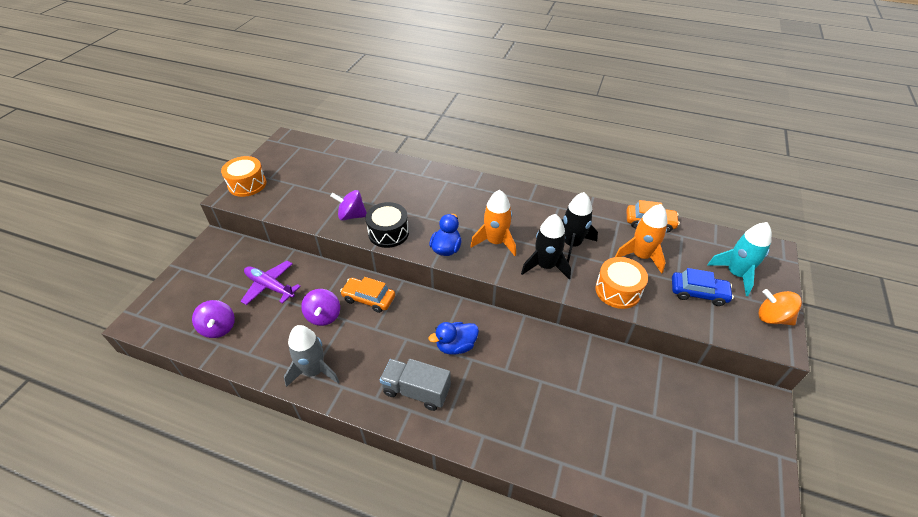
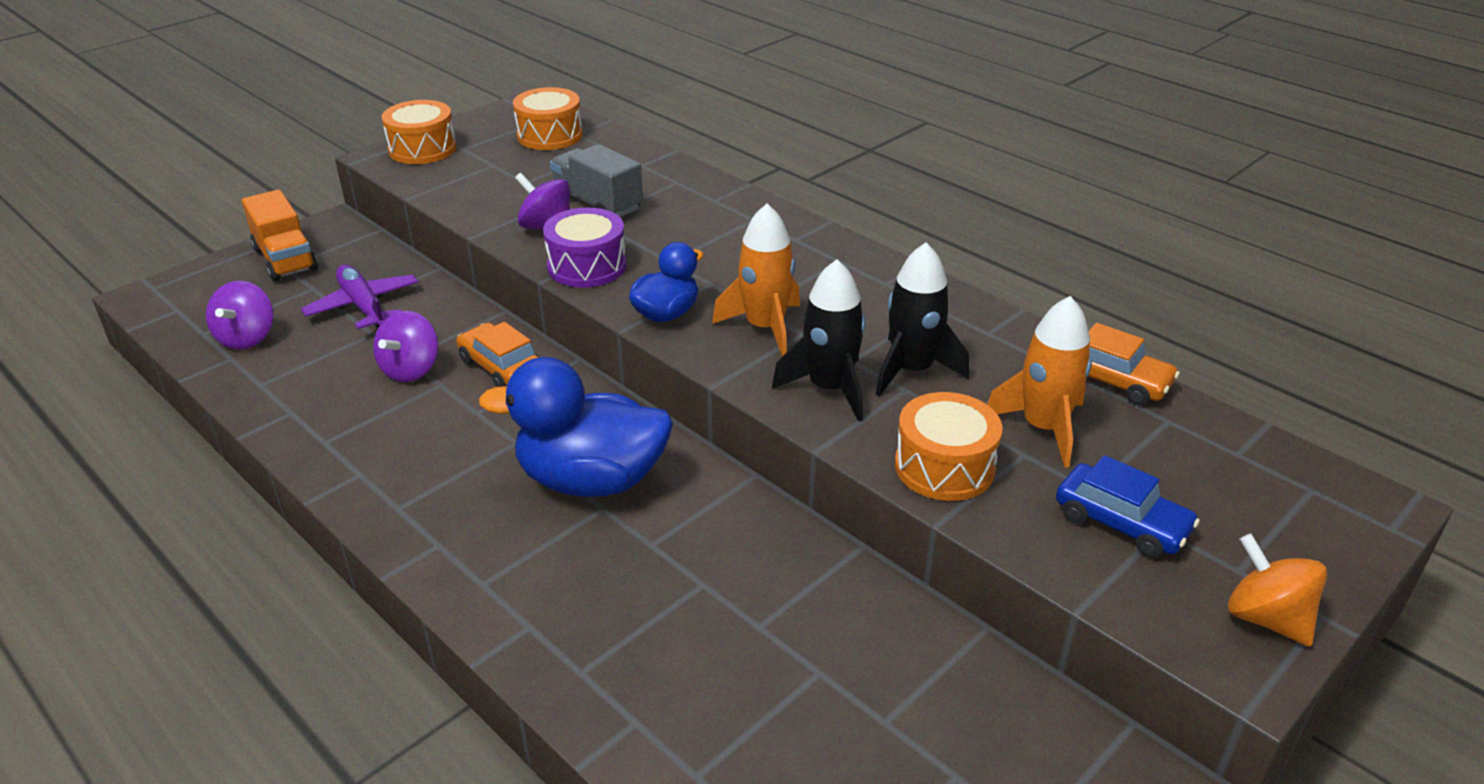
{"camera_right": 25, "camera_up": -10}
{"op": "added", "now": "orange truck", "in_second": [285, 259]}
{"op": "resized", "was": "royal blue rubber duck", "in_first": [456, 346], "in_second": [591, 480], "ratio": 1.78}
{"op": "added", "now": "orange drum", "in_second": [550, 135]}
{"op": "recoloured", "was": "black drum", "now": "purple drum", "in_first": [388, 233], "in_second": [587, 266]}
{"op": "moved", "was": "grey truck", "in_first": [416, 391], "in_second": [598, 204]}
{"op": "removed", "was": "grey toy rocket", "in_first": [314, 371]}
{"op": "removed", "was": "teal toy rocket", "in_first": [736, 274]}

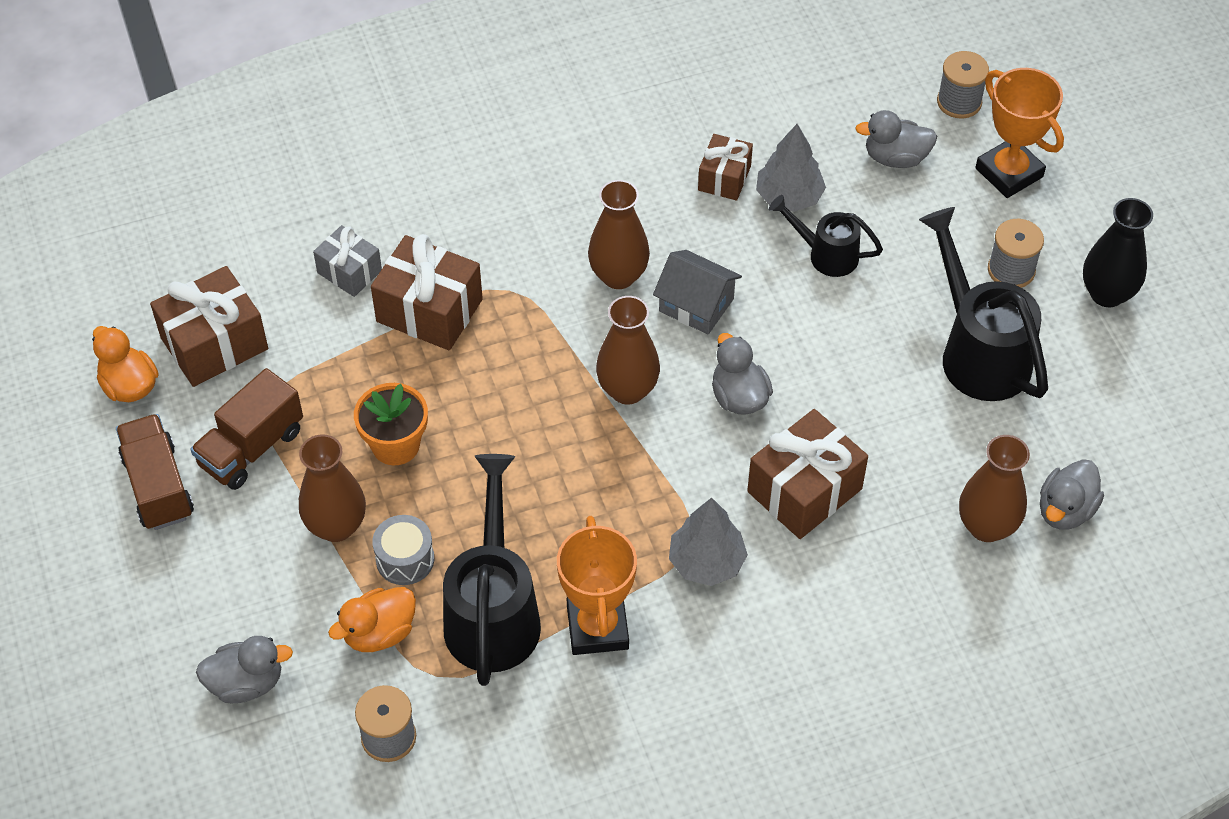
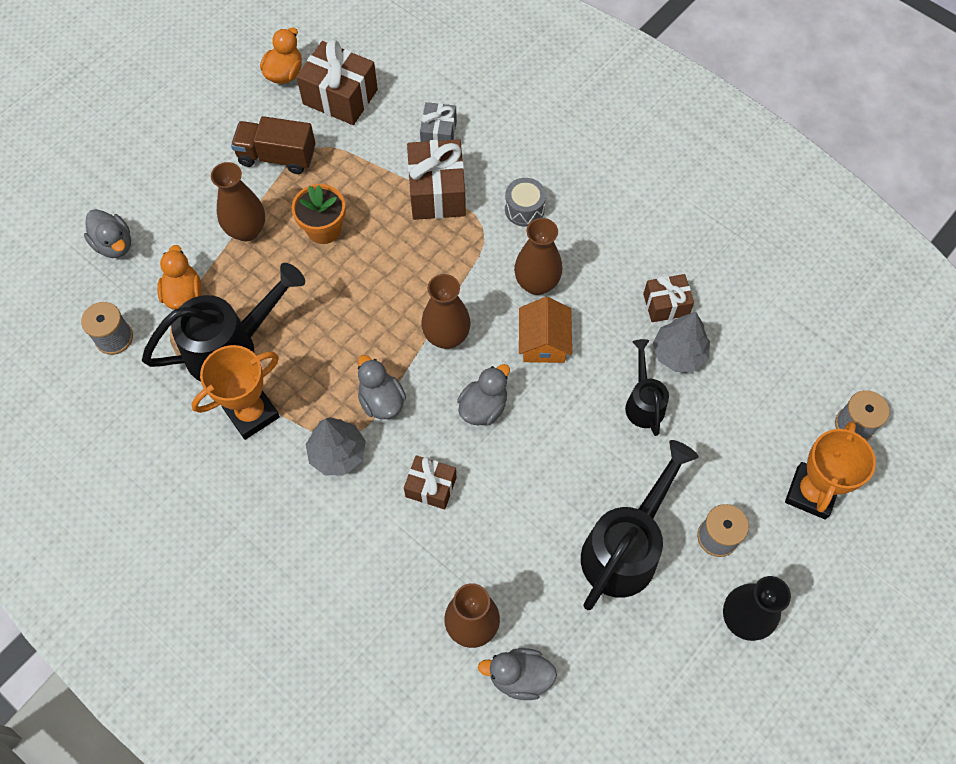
{"camera_right": 60, "camera_up": 10}
{"op": "turned", "was": "orange rubber duck", "in_first": [379, 633], "in_second": [184, 294], "clockwise": 60}
{"op": "moved", "was": "grey rubber duck", "in_first": [895, 158], "in_second": [381, 401]}
{"op": "resized", "was": "dark brown present", "in_first": [804, 490], "in_second": [431, 487], "ratio": 0.6}
{"op": "moved", "was": "grey drum", "in_first": [405, 559], "in_second": [524, 209]}
{"op": "recoloured", "was": "grey house", "now": "orange house", "in_first": [696, 305], "in_second": [543, 342]}
{"op": "removed", "was": "dark brown truck", "in_first": [158, 486]}

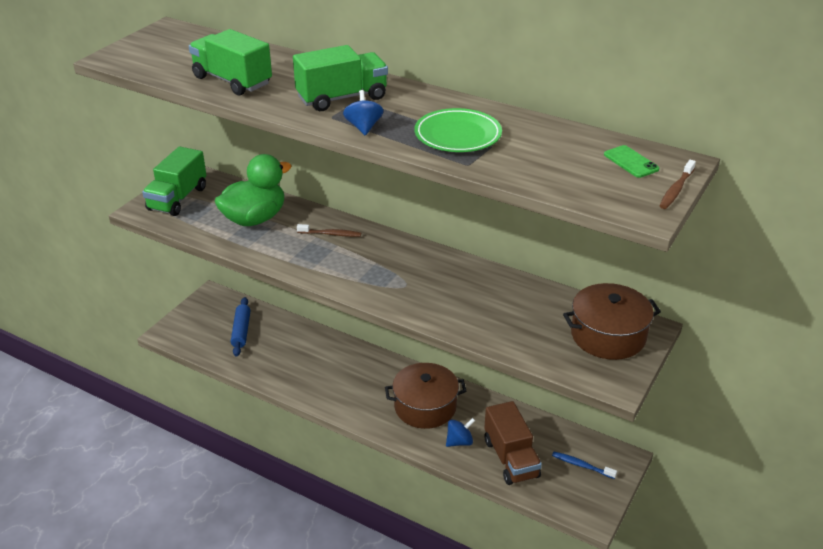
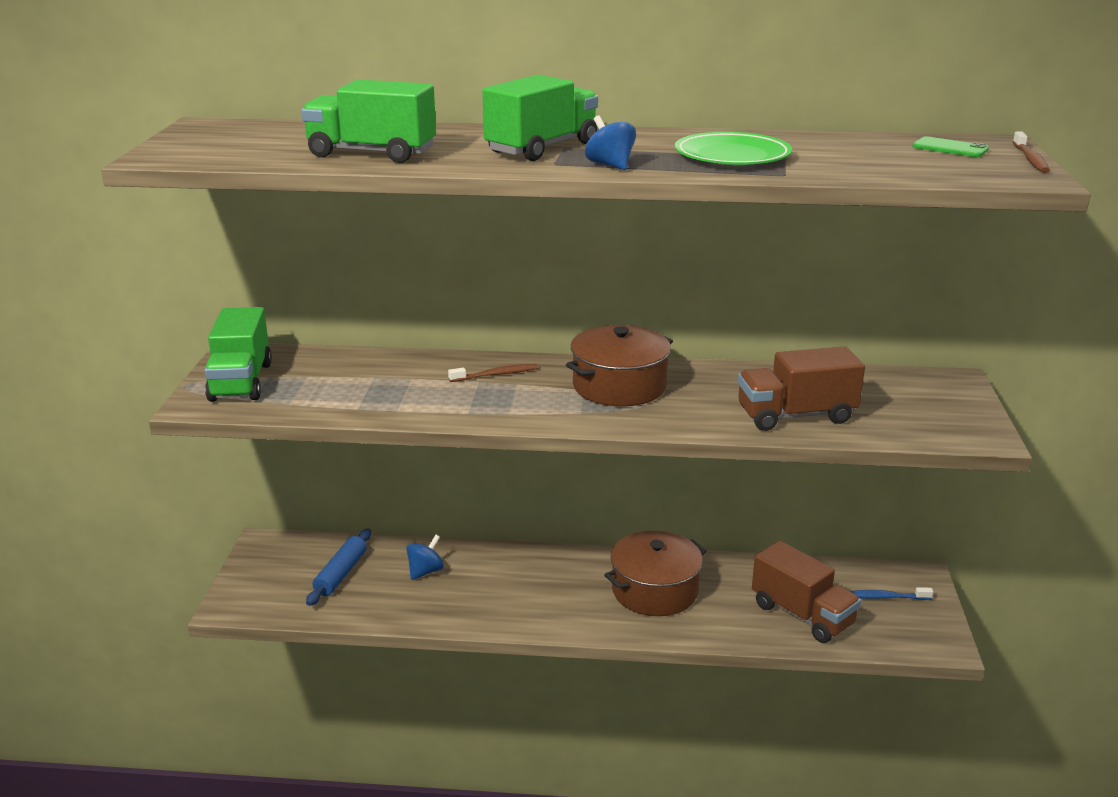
{"camera_right": -25, "camera_up": -10}
{"op": "turned", "was": "royal blue pastry roller", "in_first": [241, 331], "in_second": [341, 574], "clockwise": 45}
{"op": "moved", "was": "royal blue whirligig", "in_first": [459, 441], "in_second": [425, 571]}
{"op": "moved", "was": "dark brown pot", "in_first": [608, 335], "in_second": [619, 386]}
{"op": "added", "now": "dark brown truck", "in_second": [796, 416]}
{"op": "removed", "was": "leaf-green rubber duck", "in_first": [254, 219]}

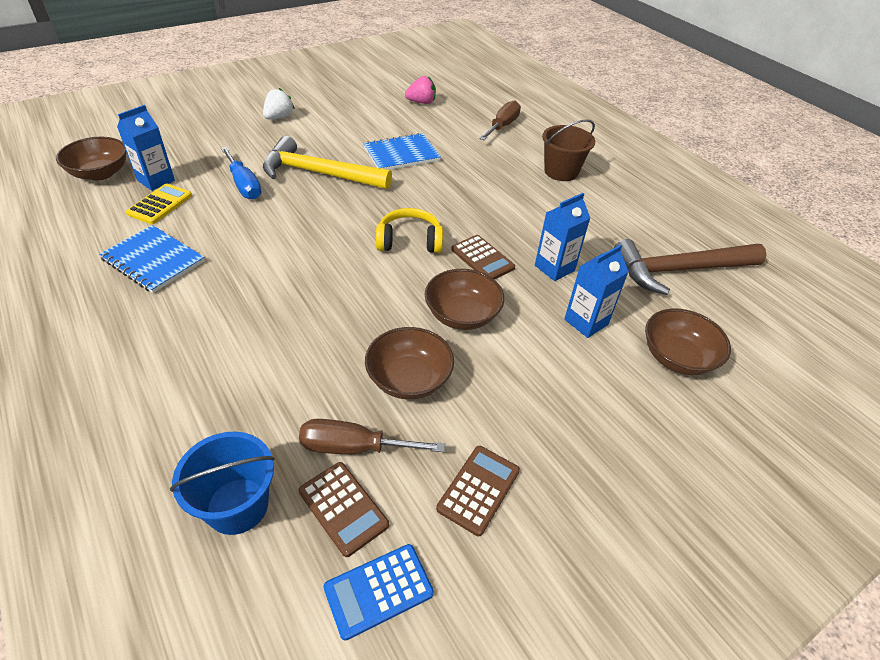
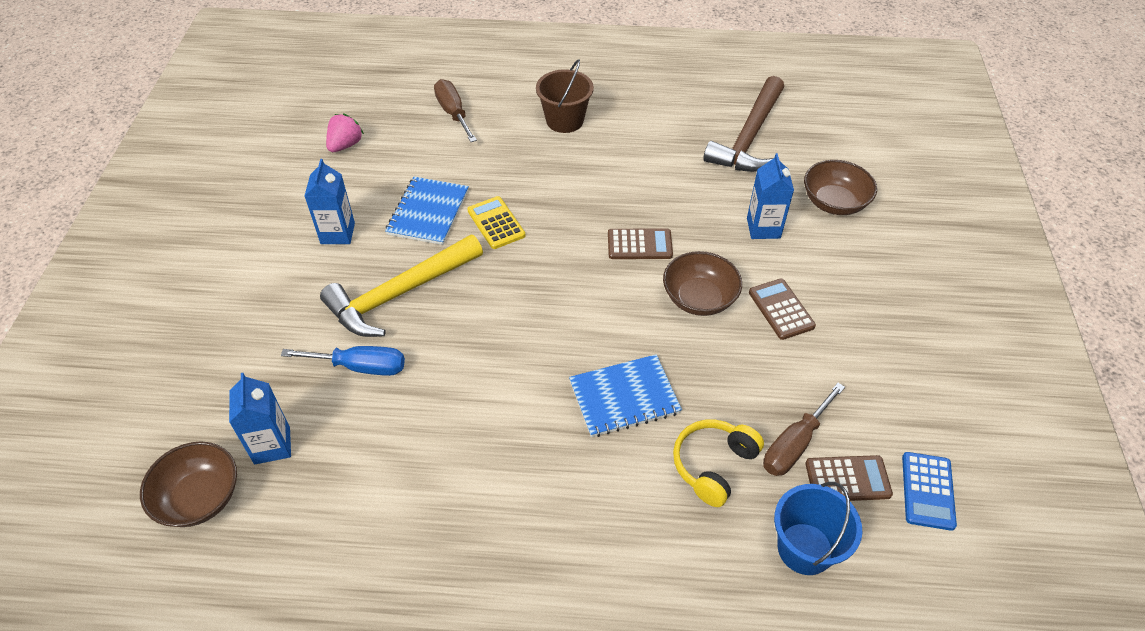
{"camera_right": -50, "camera_up": 5}
{"op": "moved", "was": "royal blue carton", "in_first": [554, 268], "in_second": [337, 233]}
{"op": "moved", "was": "golden calculator", "in_first": [160, 204], "in_second": [496, 223]}
{"op": "moved", "was": "royal blue notebook", "in_first": [153, 260], "in_second": [624, 397]}
{"op": "moved", "was": "golden headphones", "in_first": [409, 241], "in_second": [713, 465]}
{"op": "moved", "was": "dark brown calculator", "in_first": [478, 490], "in_second": [781, 309]}
{"op": "removed", "was": "snow-white strawberry", "in_first": [279, 117]}
{"op": "removed", "was": "dark brown bowl", "in_first": [409, 379]}

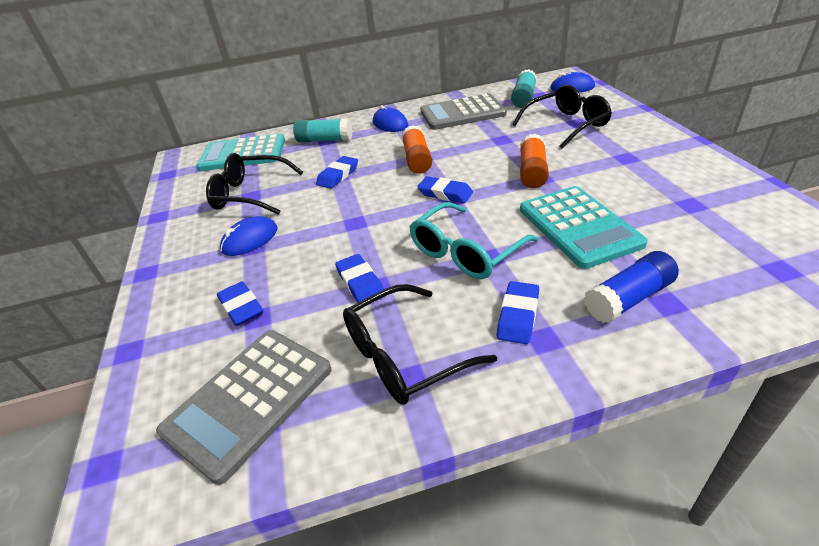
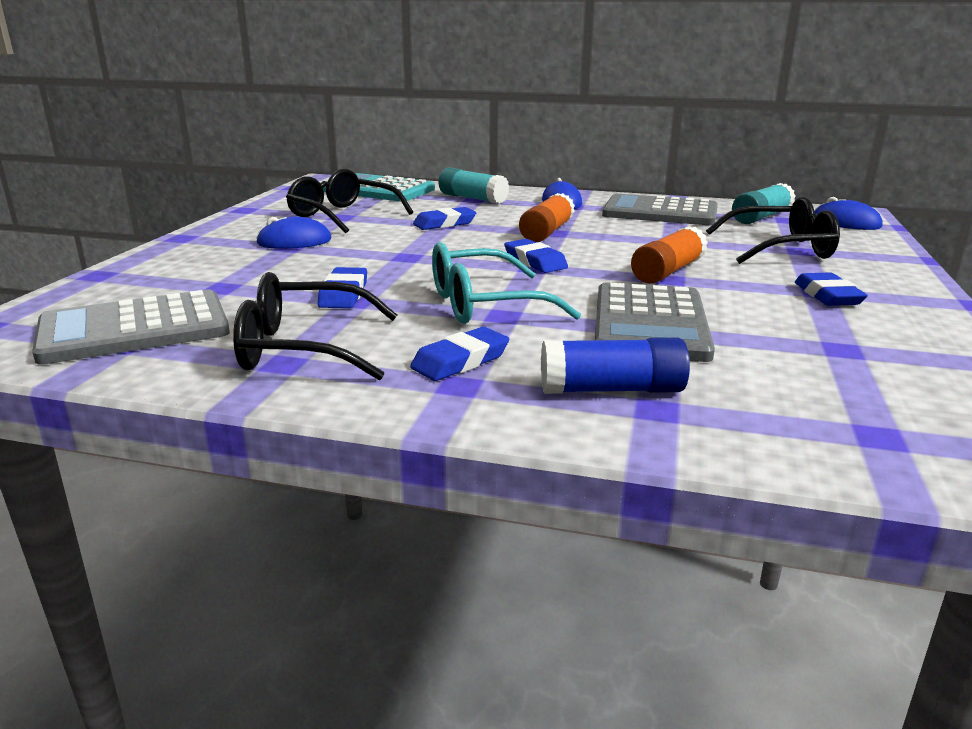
{"camera_right": 25, "camera_up": -15}
{"op": "recoloured", "was": "teal calculator", "now": "grey calculator", "in_first": [578, 226], "in_second": [650, 323]}
{"op": "moved", "was": "royal blue eraser", "in_first": [241, 307], "in_second": [827, 295]}

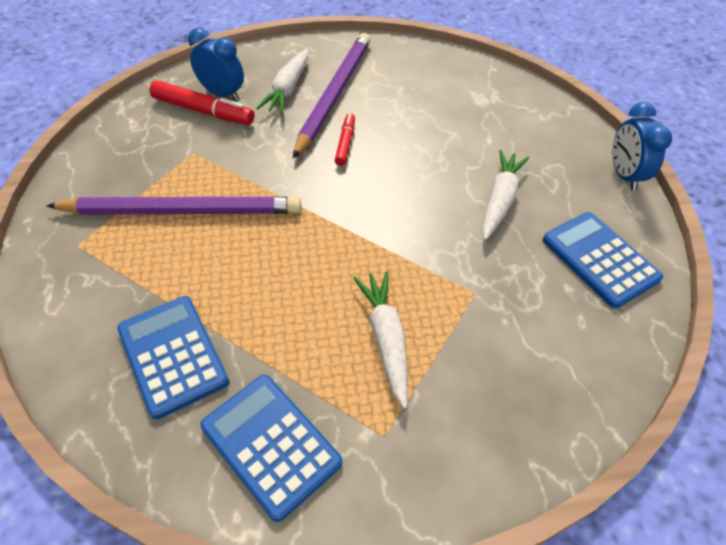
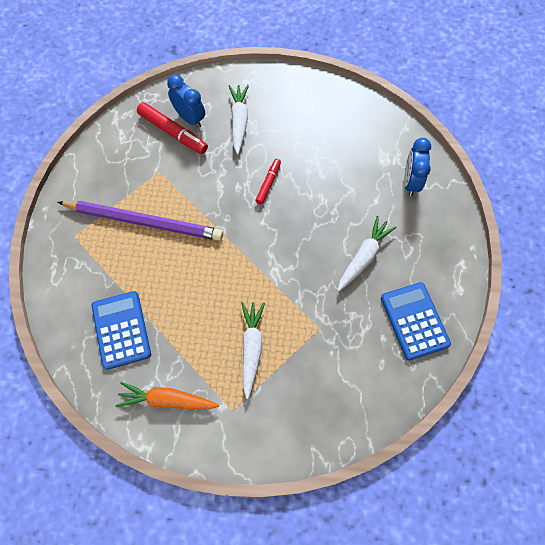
{"camera_right": 15, "camera_up": 15}
{"op": "replaced", "was": "royal blue calculator", "now": "orange toy carrot", "in_first": [271, 444], "in_second": [167, 400]}
{"op": "turned", "was": "snow-white toy carrot", "in_first": [288, 89], "in_second": [239, 121], "clockwise": 150}
{"op": "moved", "was": "royal blue bedside clock", "in_first": [624, 175], "in_second": [410, 182]}
{"op": "removed", "was": "purple lead pencil", "in_first": [334, 94]}

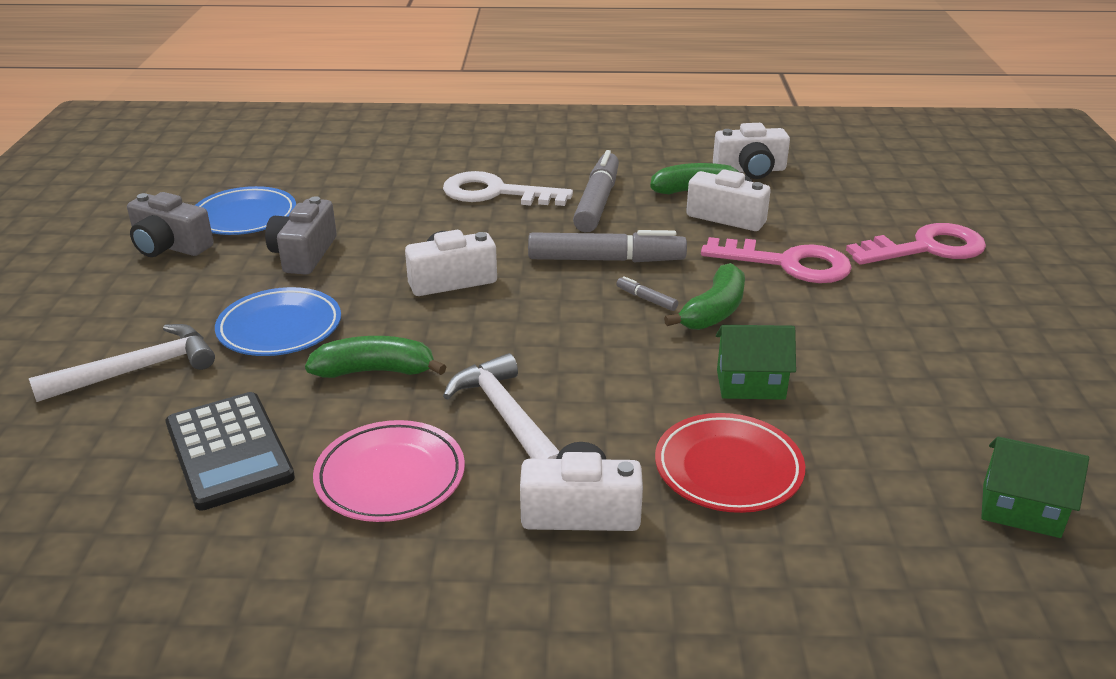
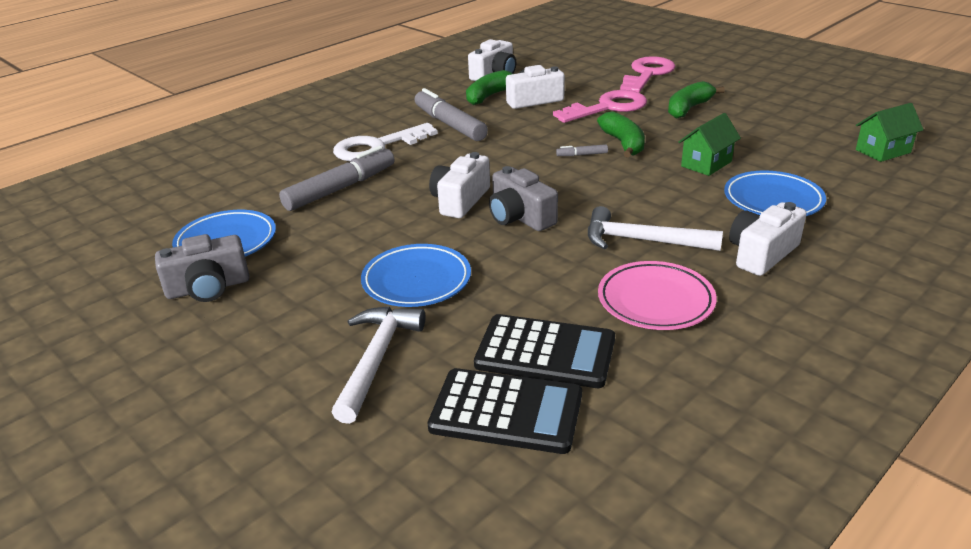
{"camera_right": -45, "camera_up": 0}
{"op": "moved", "was": "grey marker", "in_first": [606, 260], "in_second": [340, 188]}
{"op": "added", "now": "black calculator", "in_second": [506, 411]}
{"op": "moved", "was": "grey camera", "in_first": [304, 254], "in_second": [520, 217]}
{"op": "moved", "was": "leaf-green banana fruit", "in_first": [375, 371], "in_second": [688, 108]}
{"op": "recoloured", "was": "red dinner plate", "now": "royal blue dinner plate", "in_first": [728, 469], "in_second": [773, 200]}

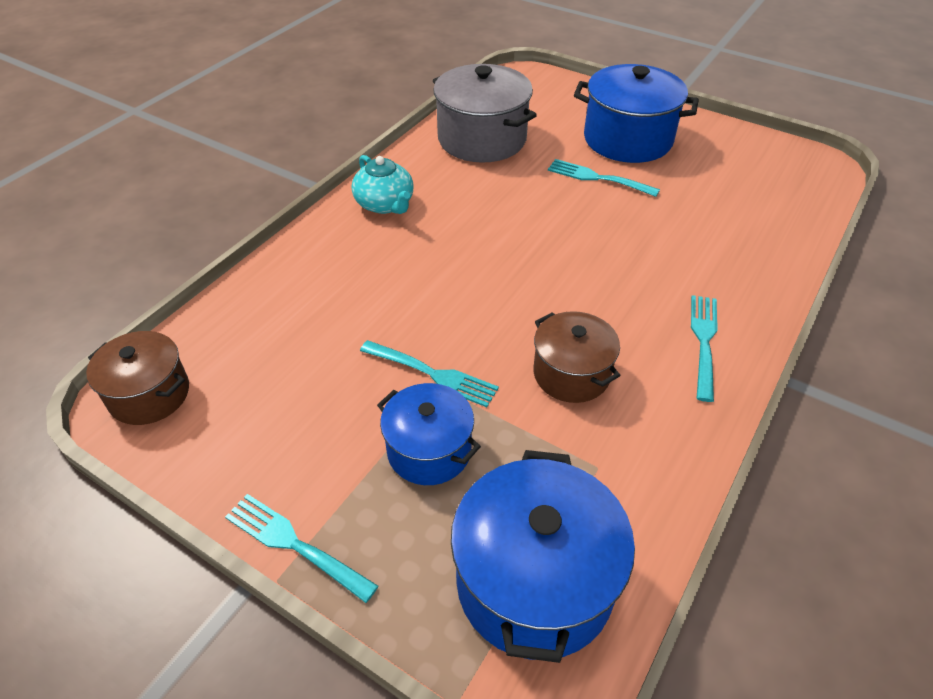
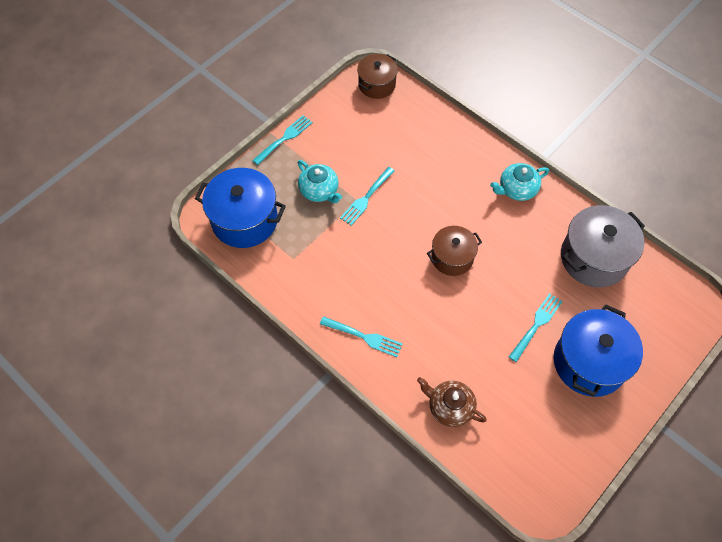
{"camera_right": 100, "camera_up": 15}
{"op": "replaced", "was": "royal blue pot", "now": "teal china teapot", "in_first": [429, 450], "in_second": [319, 191]}
{"op": "added", "now": "dark brown china teapot", "in_second": [449, 407]}
{"op": "moved", "was": "dark brown pot", "in_first": [571, 374], "in_second": [452, 258]}

